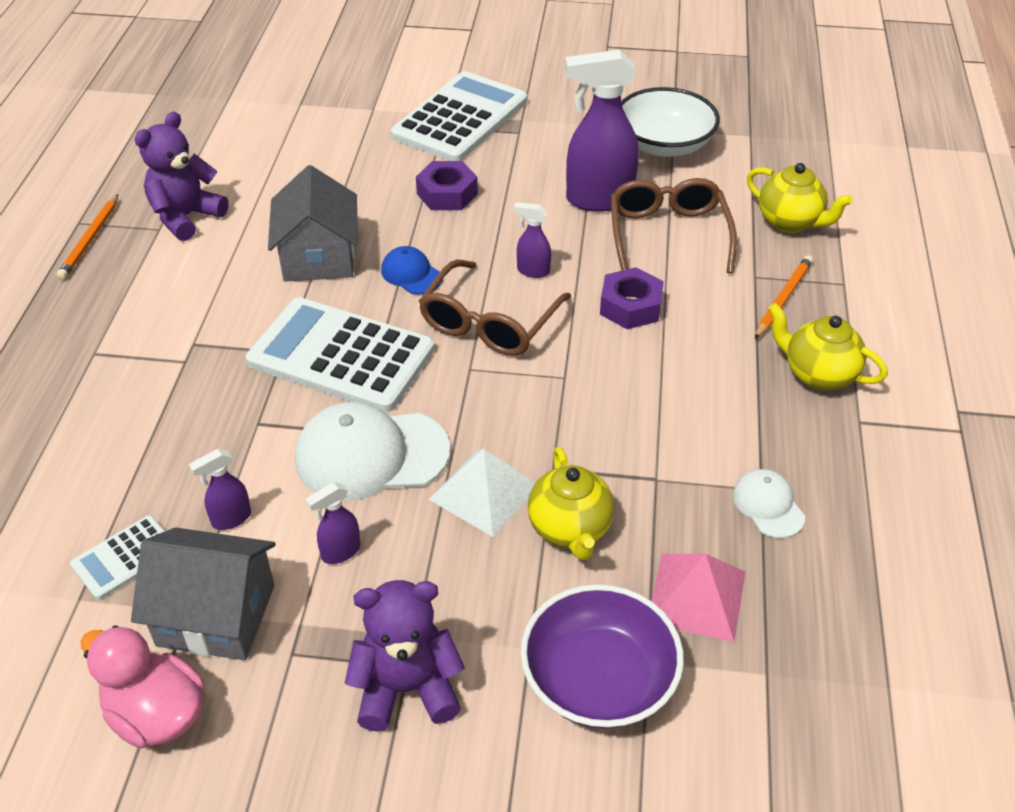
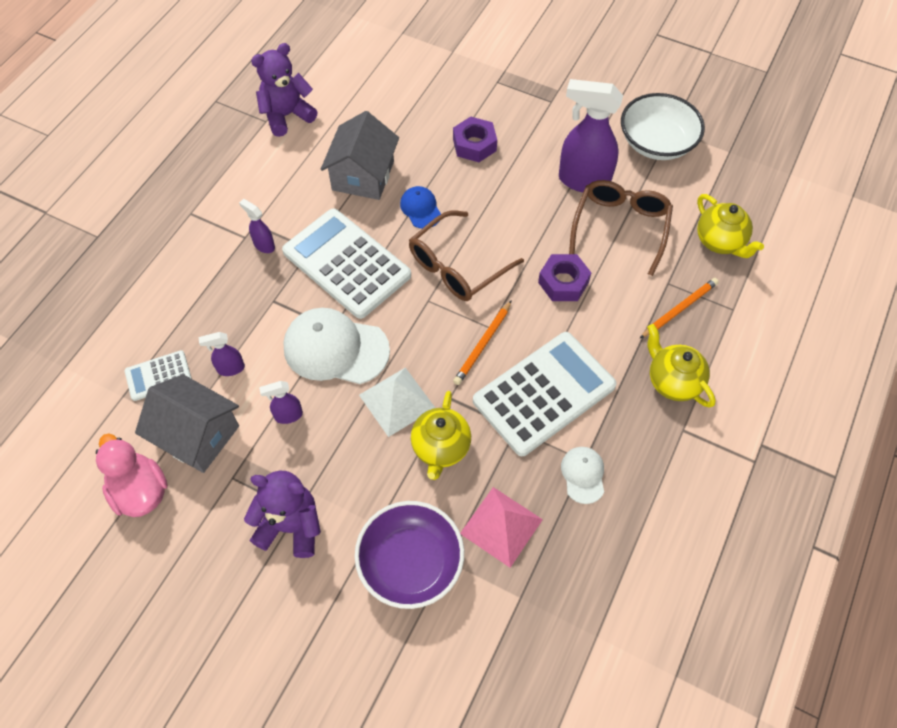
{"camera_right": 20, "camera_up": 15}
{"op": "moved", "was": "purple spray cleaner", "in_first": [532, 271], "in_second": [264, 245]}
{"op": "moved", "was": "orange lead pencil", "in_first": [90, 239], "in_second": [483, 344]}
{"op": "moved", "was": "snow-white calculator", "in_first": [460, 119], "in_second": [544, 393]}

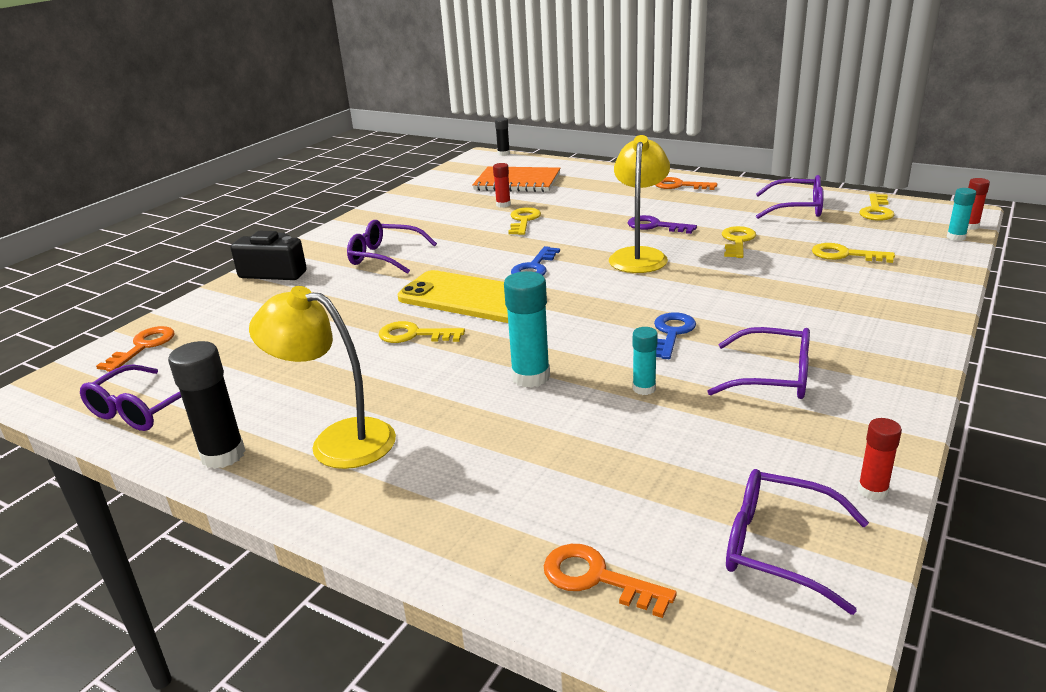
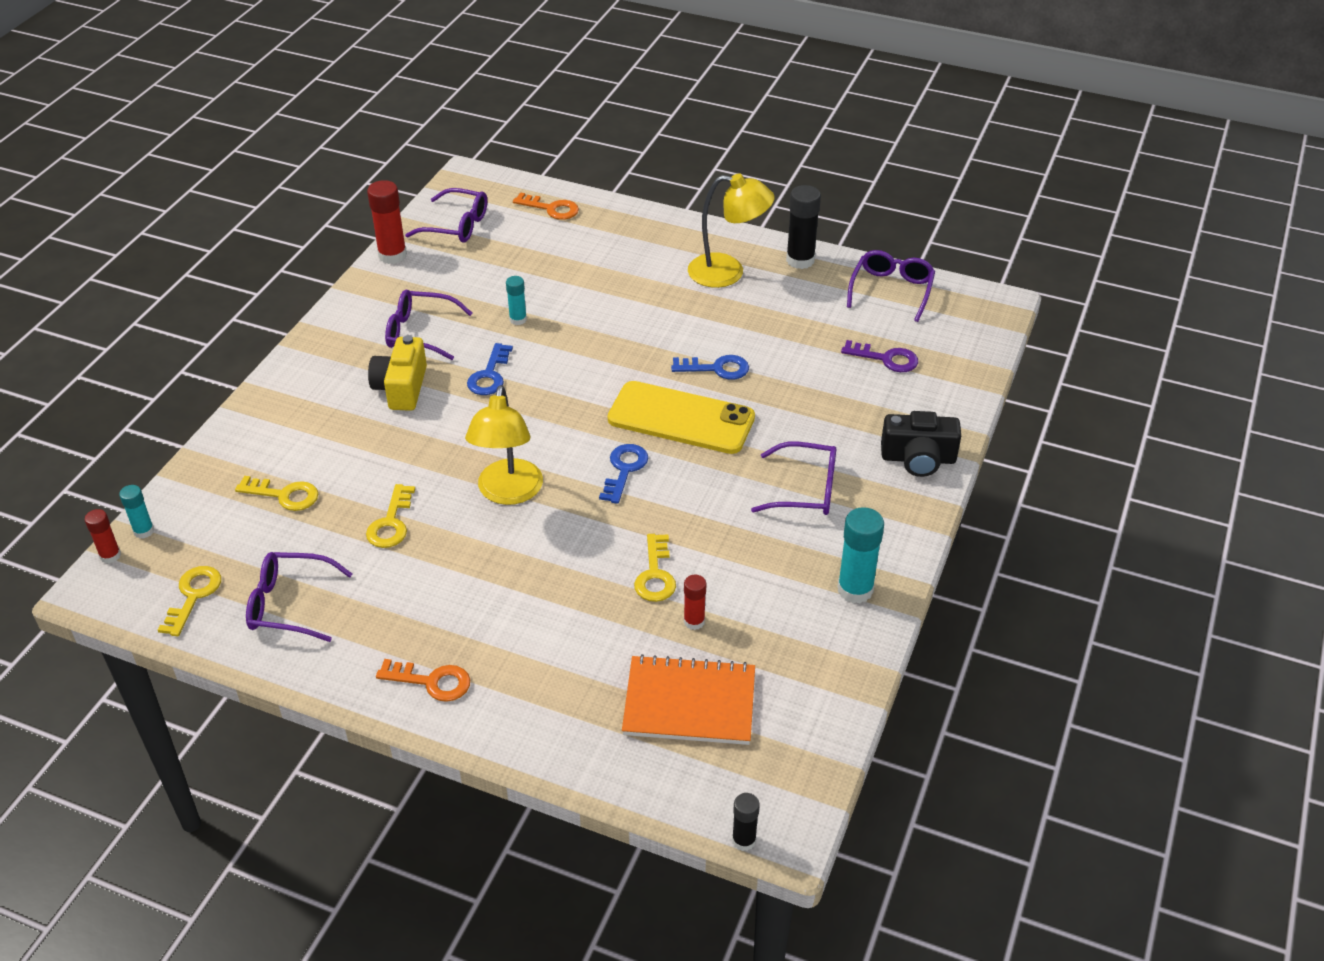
{"camera_right": 170, "camera_up": 15}
{"op": "resized", "was": "red glue stick", "in_first": [872, 491], "in_second": [392, 255], "ratio": 1.72}
{"op": "added", "now": "golden camera", "in_second": [401, 388]}
{"op": "recoloured", "was": "golden key", "now": "royal blue key", "in_first": [414, 335], "in_second": [716, 368]}
{"op": "moved", "was": "teal glue stick", "in_first": [530, 377], "in_second": [855, 589]}
{"op": "moved", "was": "purple key", "in_first": [656, 226], "in_second": [885, 359]}
{"op": "removed", "was": "orange key", "in_first": [143, 347]}

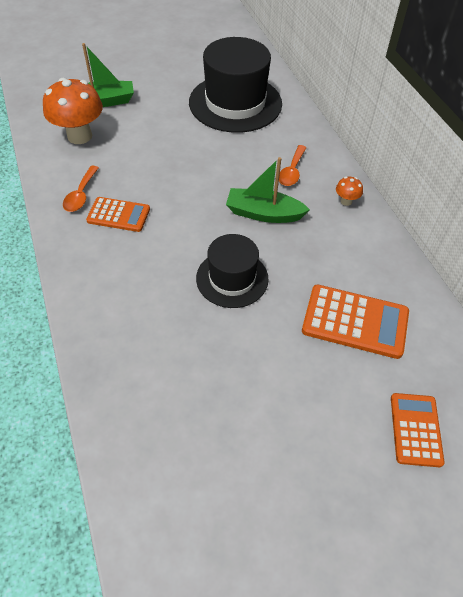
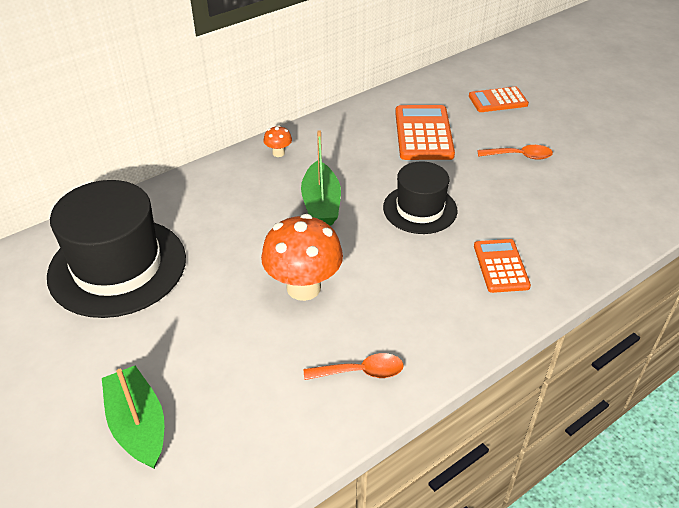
{"camera_right": -105, "camera_up": -10}
{"op": "moved", "was": "orange mushroom", "in_first": [79, 136], "in_second": [303, 287]}
{"op": "moved", "was": "orange calculator", "in_first": [118, 215], "in_second": [500, 266]}
{"op": "moved", "was": "orange spoon", "in_first": [292, 171], "in_second": [519, 156]}

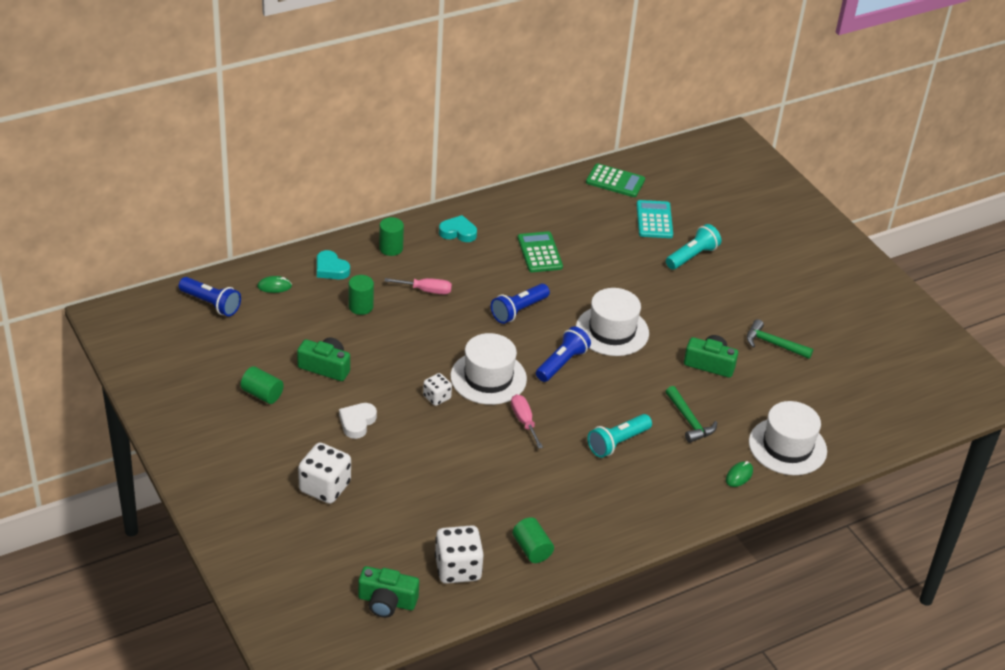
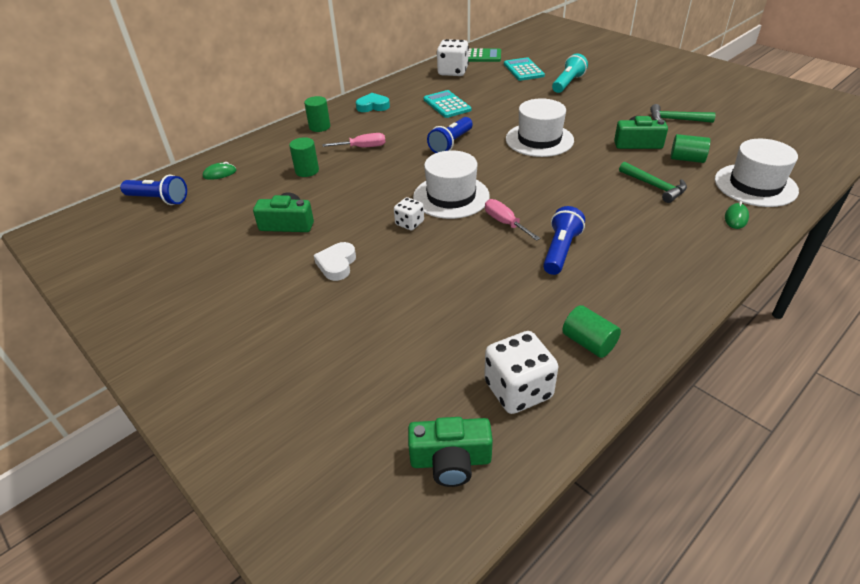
{"camera_right": -10, "camera_up": 0}
{"op": "recoloured", "was": "leaf-green calculator", "now": "teal calculator", "in_first": [539, 253], "in_second": [447, 105]}
{"op": "moved", "was": "snow-white game die", "in_first": [325, 487], "in_second": [453, 72]}
{"op": "moved", "was": "royal blue pocket torch", "in_first": [562, 363], "in_second": [560, 251]}
{"op": "moved", "was": "leaf-green solid cylinder", "in_first": [262, 394], "in_second": [687, 159]}
{"op": "removed", "was": "teal love heart", "in_first": [331, 269]}
{"op": "removed", "was": "teal pocket torch", "in_first": [617, 443]}

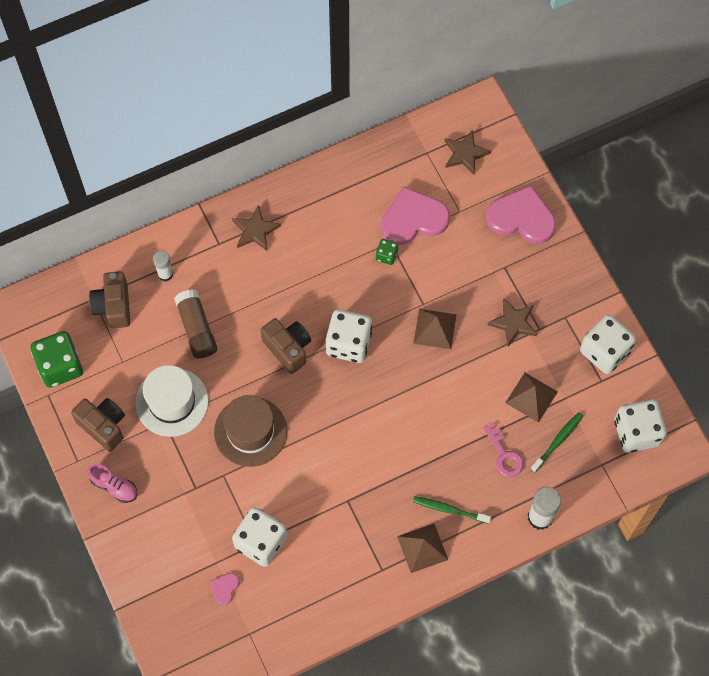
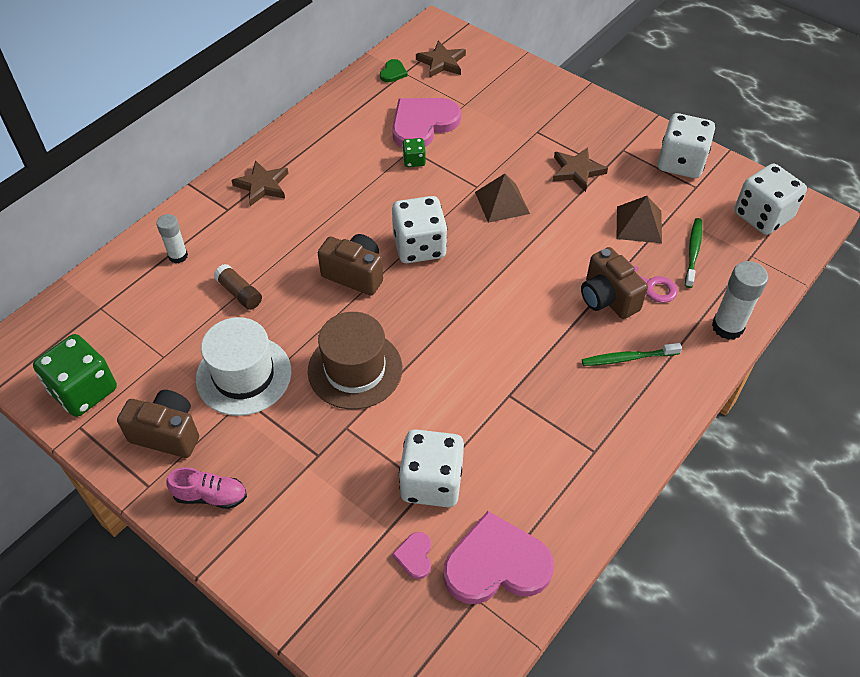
{"camera_right": -25, "camera_up": -15}
{"op": "resized", "was": "dark brown glue stick", "in_first": [196, 328], "in_second": [239, 293], "ratio": 0.65}
{"op": "added", "now": "leaf-green love heart", "in_second": [393, 72]}
{"op": "moved", "was": "rosy love heart", "in_first": [521, 218], "in_second": [496, 564]}
{"op": "moved", "was": "dark brown camera", "in_first": [113, 306], "in_second": [607, 298]}
{"op": "removed", "was": "dark brown solid pyramid", "in_first": [422, 548]}

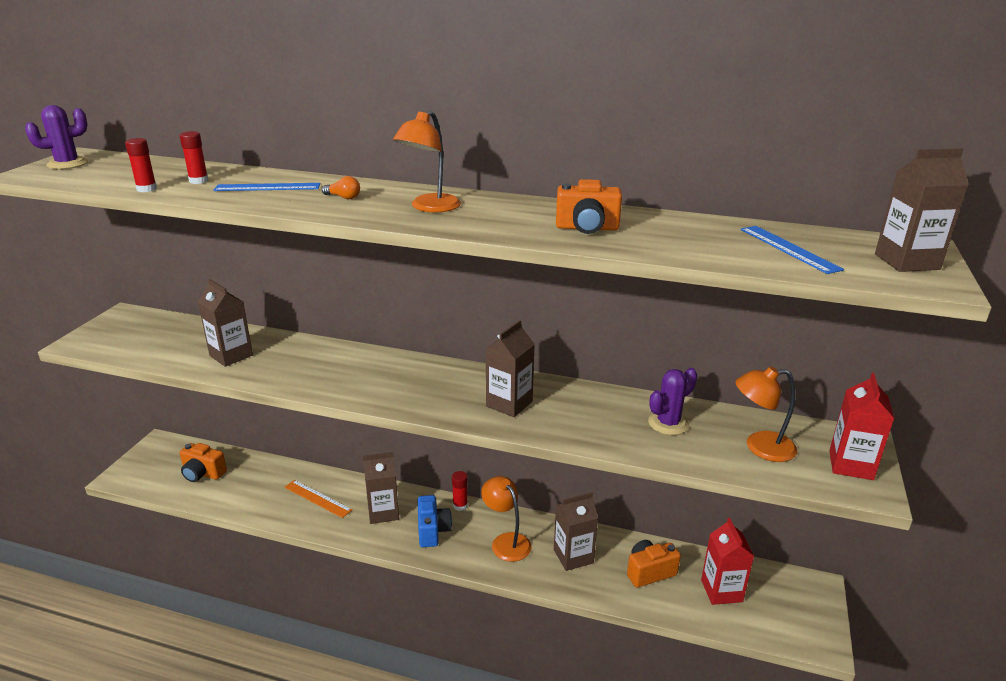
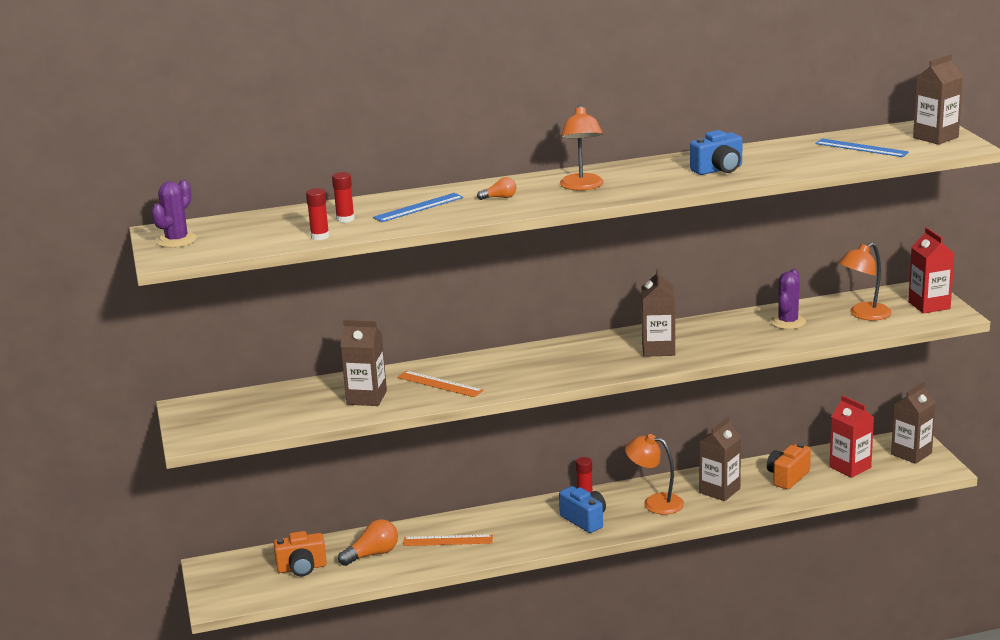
{"camera_right": -30, "camera_up": -5}
{"op": "added", "now": "orange light bulb", "in_second": [372, 554]}
{"op": "added", "now": "orange ruler", "in_second": [439, 384]}
{"op": "recoloured", "was": "orange camera", "now": "royal blue camera", "in_first": [587, 228], "in_second": [718, 170]}
{"op": "moved", "was": "dark brown carton", "in_first": [383, 512], "in_second": [911, 454]}

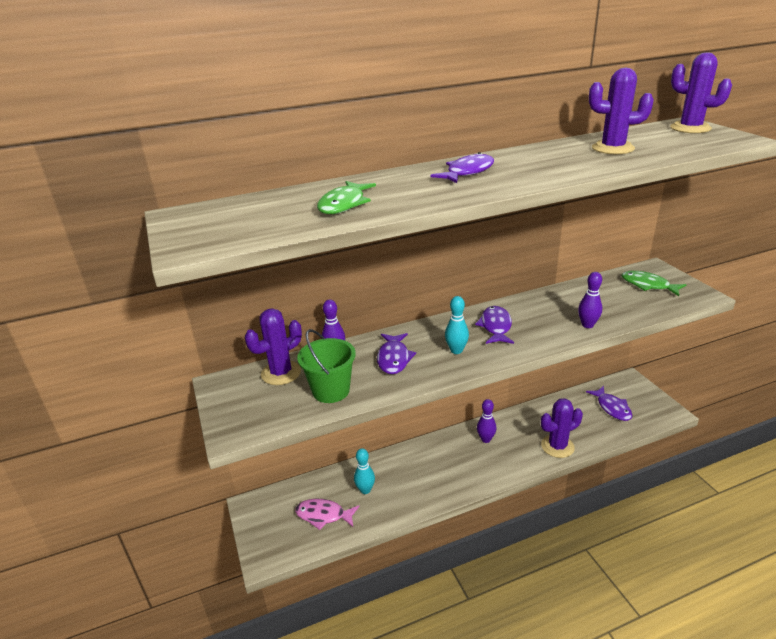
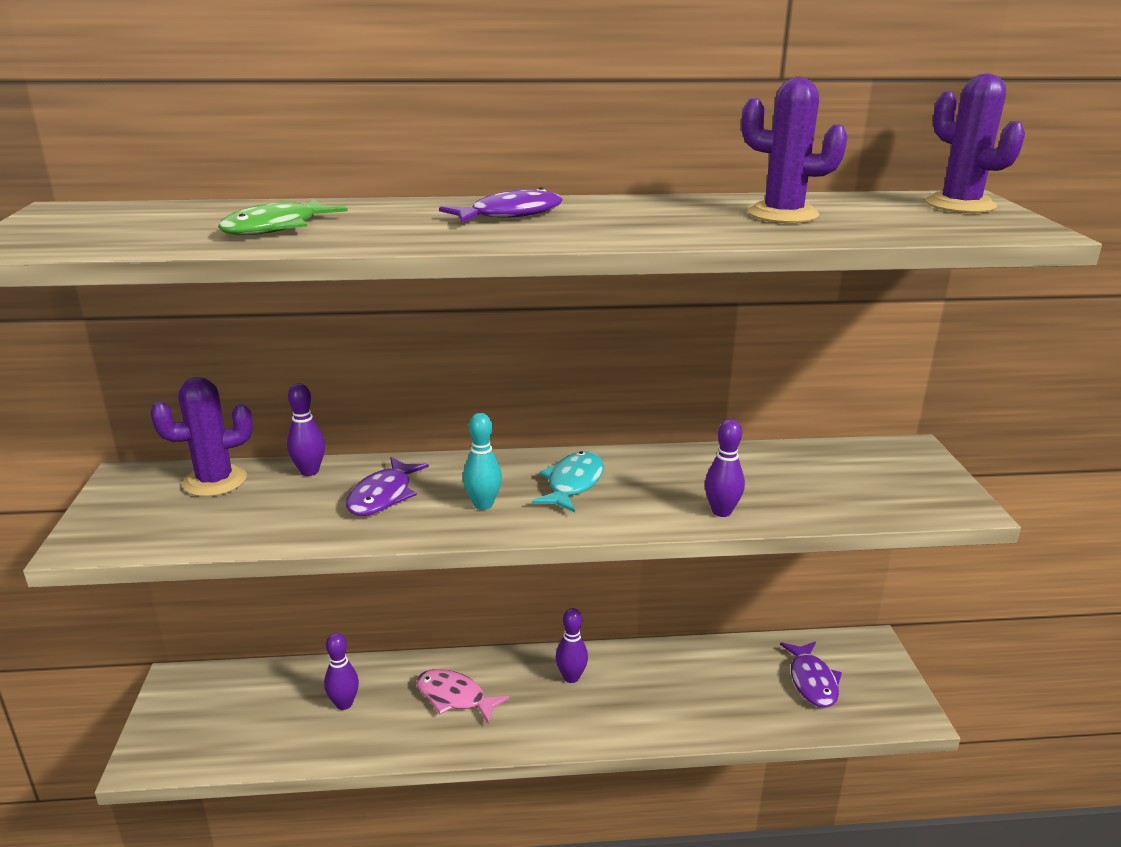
{"camera_right": 15, "camera_up": -5}
{"op": "recoloured", "was": "teal skittle", "now": "purple skittle", "in_first": [365, 490], "in_second": [344, 704]}
{"op": "moved", "was": "rosy fish", "in_first": [323, 515], "in_second": [454, 697]}
{"op": "recoloured", "was": "purple fish", "now": "teal fish", "in_first": [495, 326], "in_second": [573, 483]}
{"op": "removed", "was": "leaf-green bucket", "in_first": [331, 391]}
{"op": "removed", "was": "purple prickly plant", "in_first": [557, 446]}
{"op": "removed", "was": "leaf-green fish", "in_first": [648, 285]}

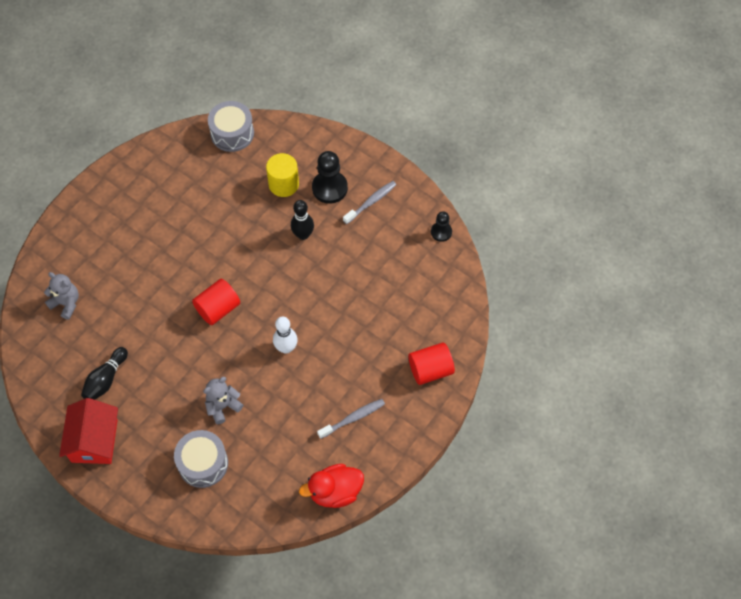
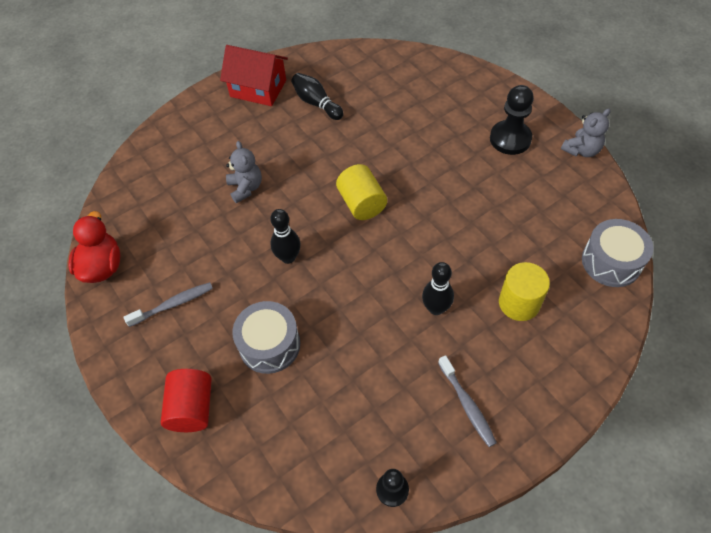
{"camera_right": 110, "camera_up": -5}
{"op": "turned", "was": "grey dental brush", "in_first": [353, 418], "in_second": [173, 304], "clockwise": -105}
{"op": "moved", "was": "grey drum", "in_first": [203, 463], "in_second": [269, 345]}
{"op": "recoloured", "was": "snow-white skittle", "now": "black skittle", "in_first": [286, 348], "in_second": [288, 257]}
{"op": "recoloured", "was": "red solid cylinder", "now": "golden solid cylinder", "in_first": [218, 309], "in_second": [361, 203]}
{"op": "moved", "was": "black chess pawn", "in_first": [329, 188], "in_second": [510, 139]}
{"op": "moved", "was": "grey teddy", "in_first": [66, 303], "in_second": [581, 150]}

